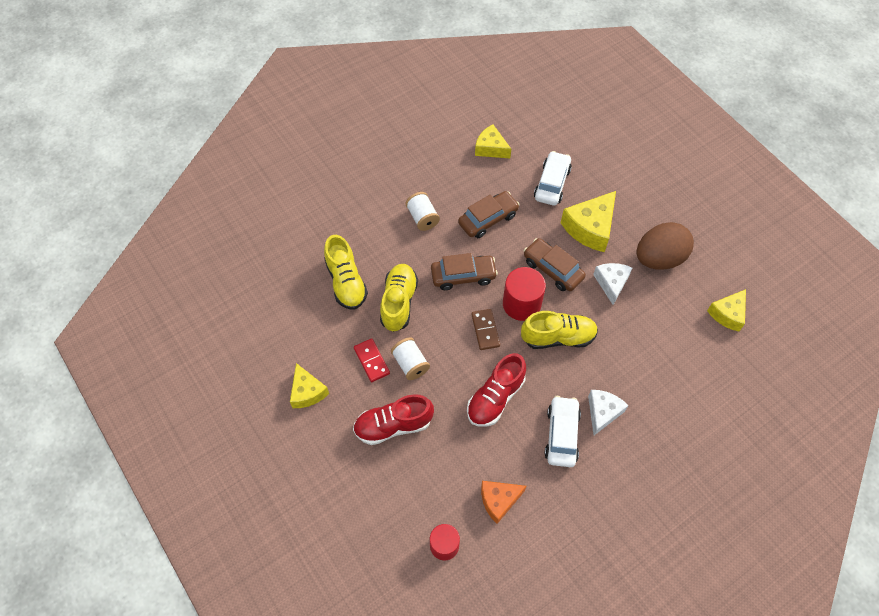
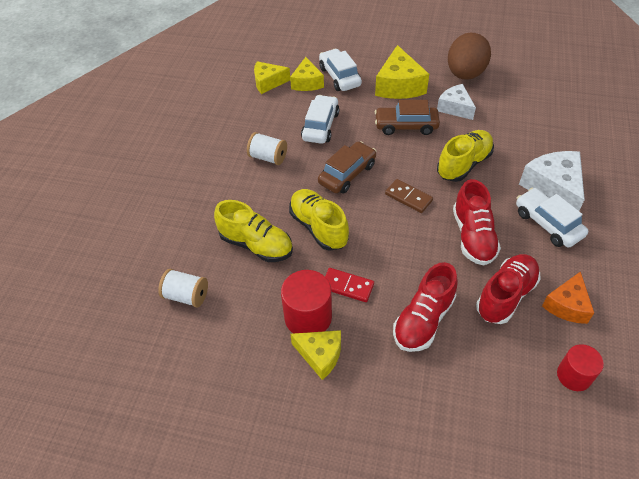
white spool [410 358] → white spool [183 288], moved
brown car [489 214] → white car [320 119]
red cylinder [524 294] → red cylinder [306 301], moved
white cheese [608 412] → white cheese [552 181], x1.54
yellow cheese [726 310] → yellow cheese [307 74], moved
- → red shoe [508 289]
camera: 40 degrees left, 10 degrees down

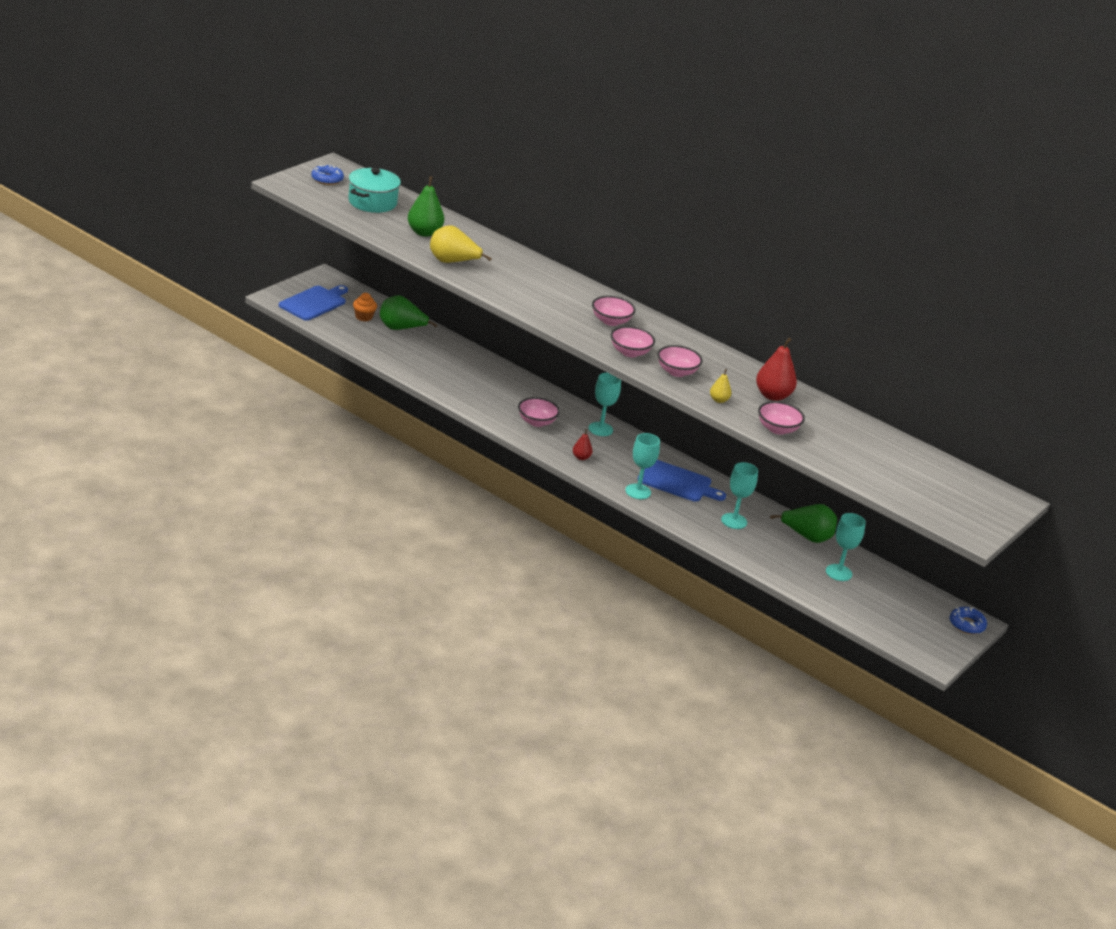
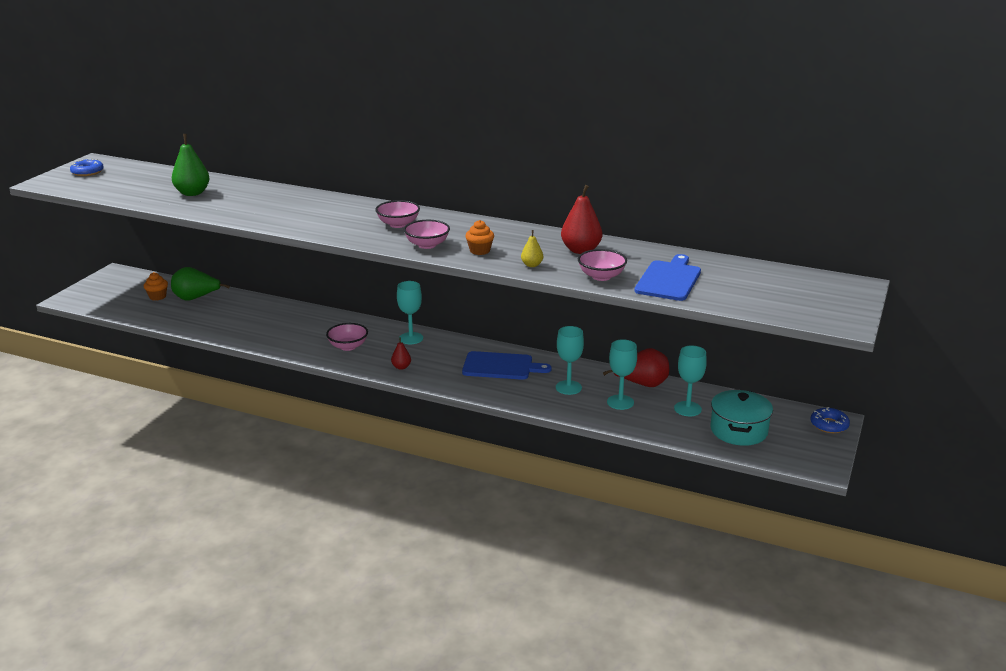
blue cutting board [313 303] → blue cutting board [667 277], moved
turquoise pot [374 190] → turquoise pot [741 417], moved
yellow pear [461 244] → -
turquoise goblet [642 466] → turquoise goblet [622 374], moved
pink bowl [680 361] → orange cupcake [479 237]
green pear [803 523] → red pear [636 367]
camera: 10 degrees left, 5 degrees down

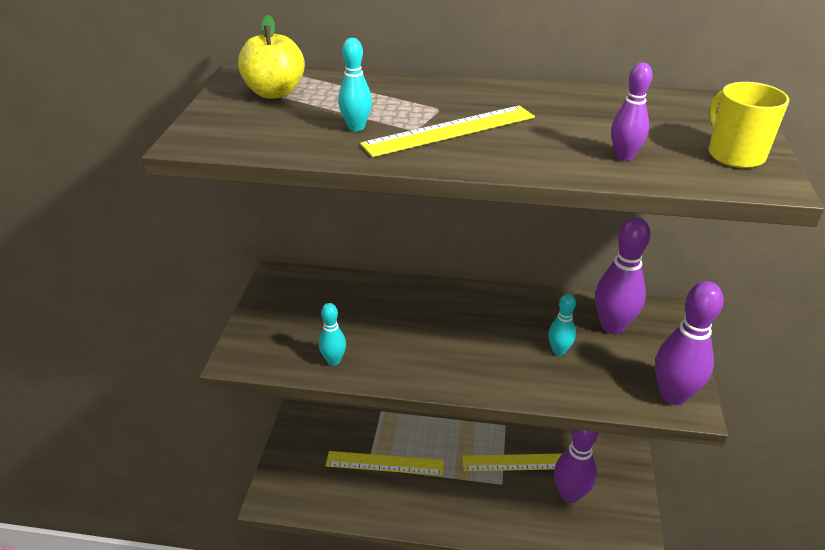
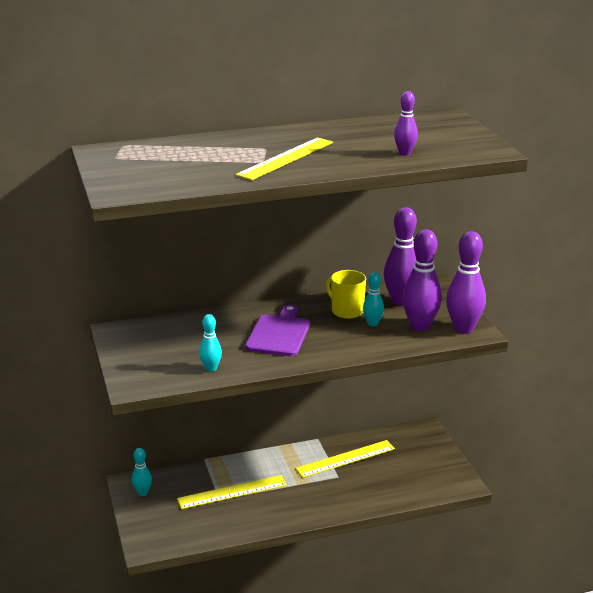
yellow apple [271 57] → -
turquoise bowling pin [355 84] → turquoise bowling pin [142 472], moved
purple bowling pin [576 466] → purple bowling pin [422 280], moved
yellow mug [748 125] → yellow mug [346 294], moved
- → purple cutting board [277 330]
camera: 25 degrees left, 10 degrees down

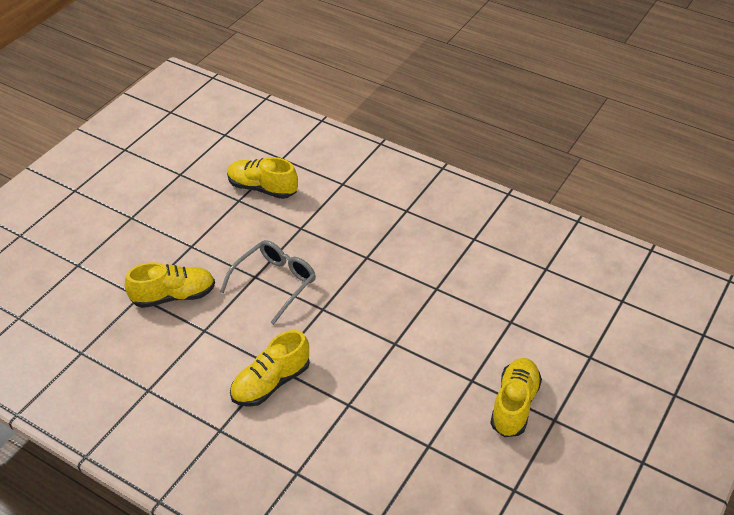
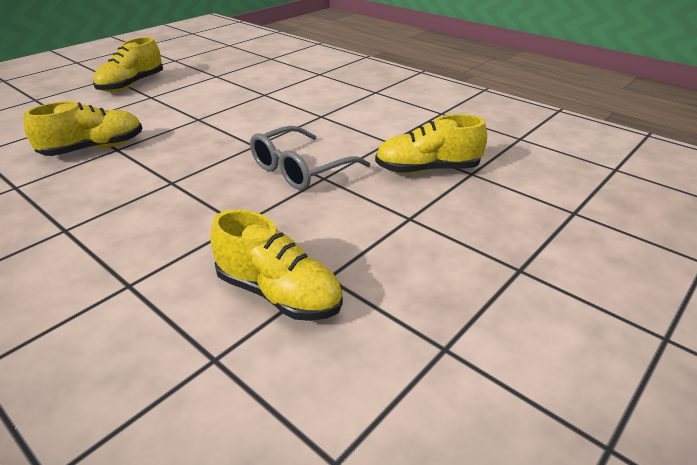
yellow shoe [270 368] → yellow shoe [83 128], moved
camera: 170 degrees left, 10 degrees down

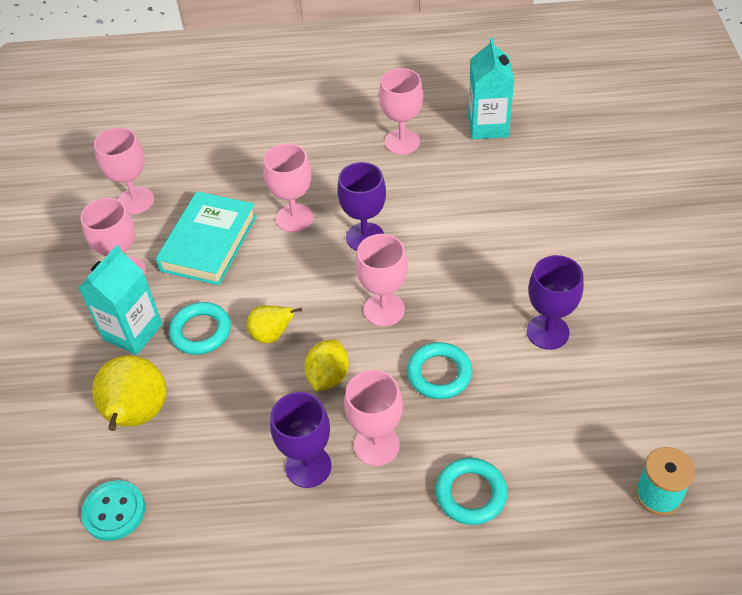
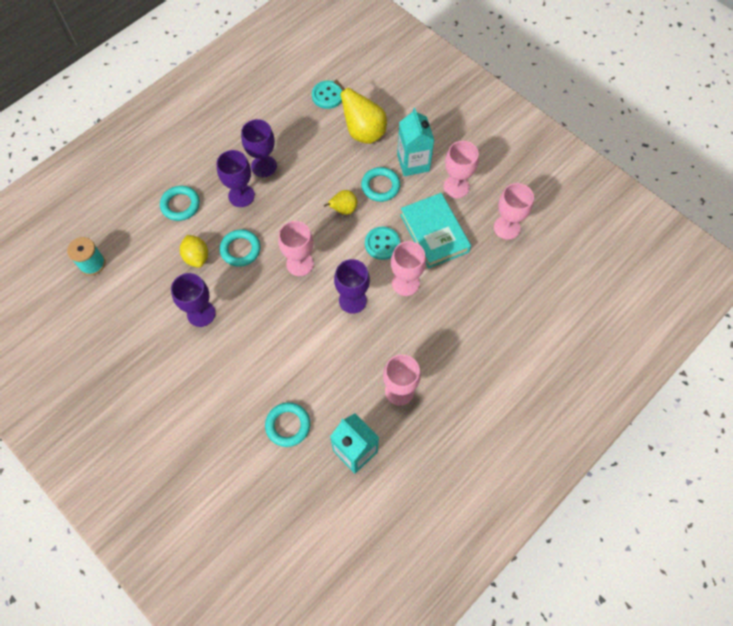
yellow lemon [326 365] → yellow lemon [194 251], moved
pink goblet [373 418] → purple goblet [236 178]
- → turquoise ring [287 424]
- → turquoise button [382 243]
camera: 135 degrees right, 15 degrees up

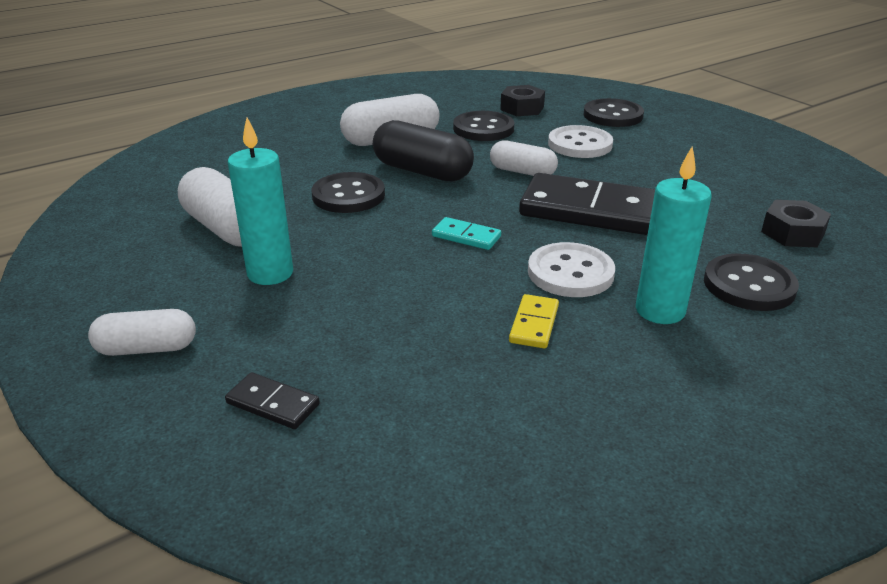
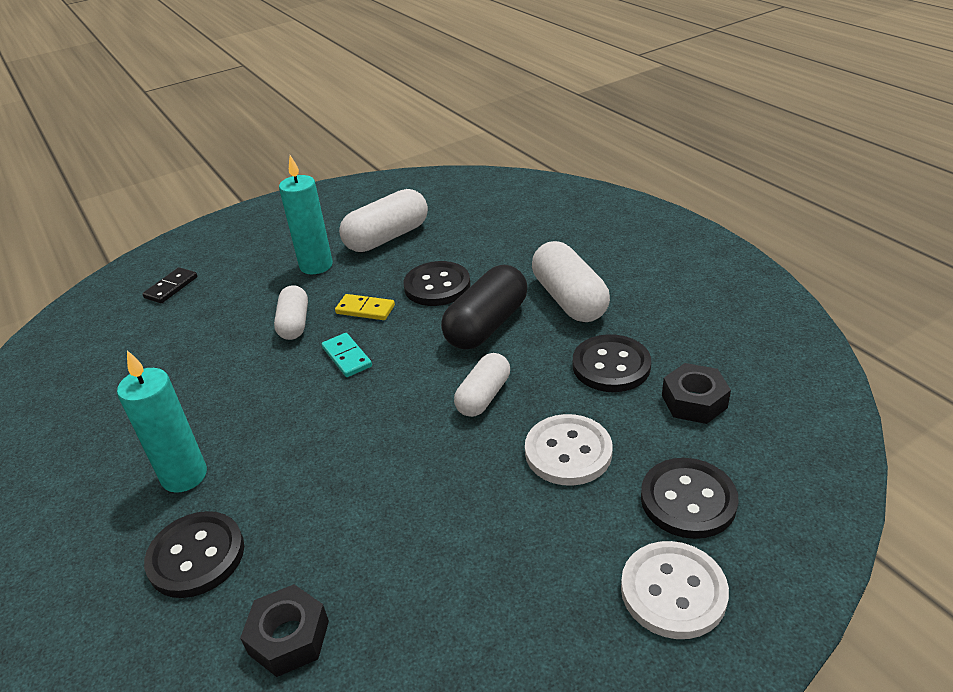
white capsule [142 332] → white capsule [291 312], moved
turquoise domino [466 233] → turquoise domino [347 355], 60 degrees counterclockwise
yellow domino [534 321] → yellow domino [365 307], moved
black domino [587 204] → -
white button [571 269] → white button [675 590], moved
camera: 95 degrees right, 5 degrees up

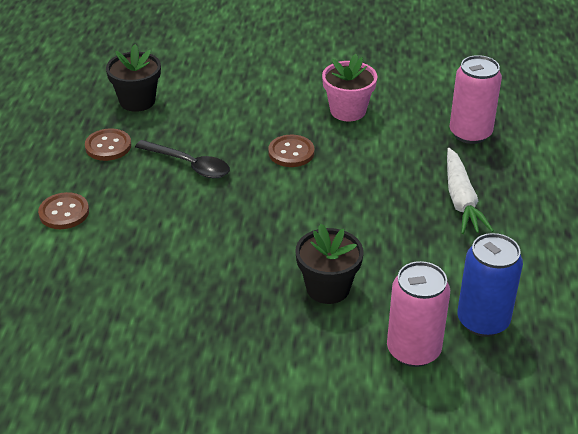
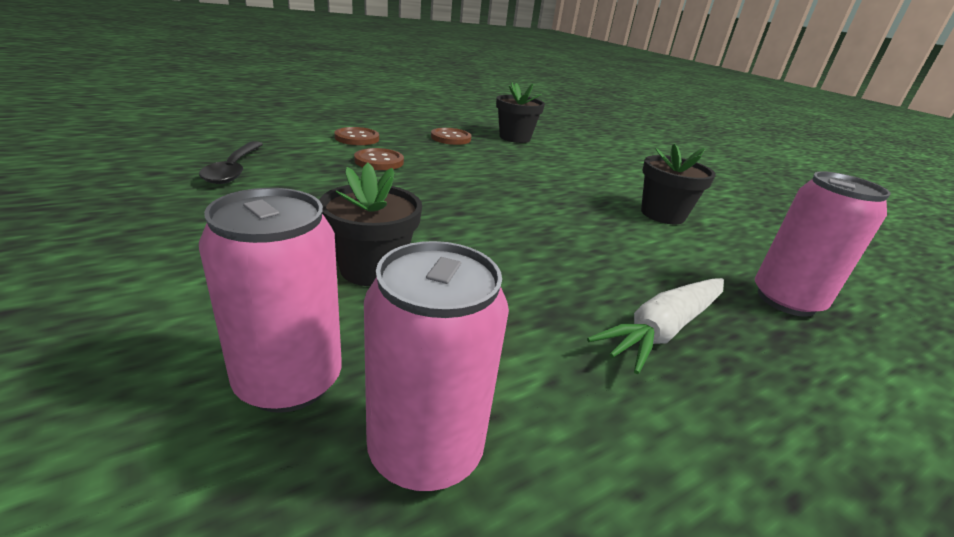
black spoon [182 159] → black spoon [231 162], moved
brown button [291 151] → brown button [379 159], moved
pink flower pot [349 87] → black flower pot [678 184]
blue can [490 285] → pink can [436 366]
camera: 50 degrees right, 10 degrees down

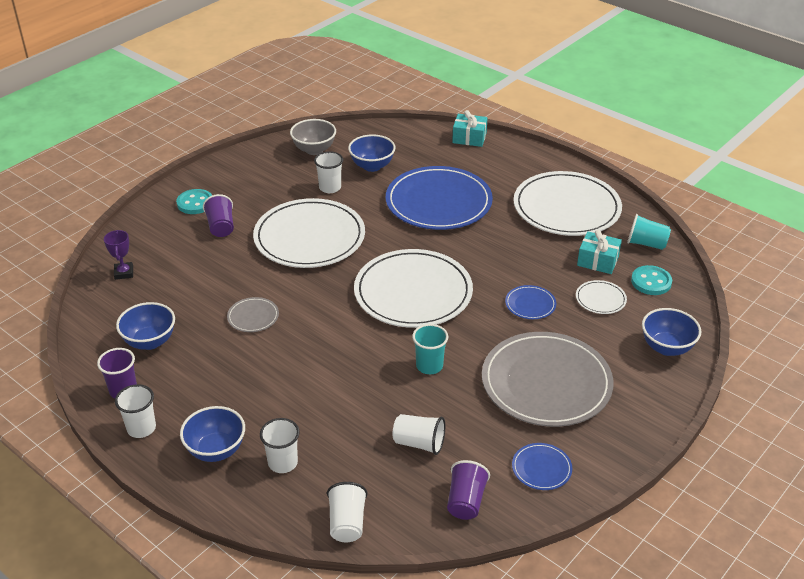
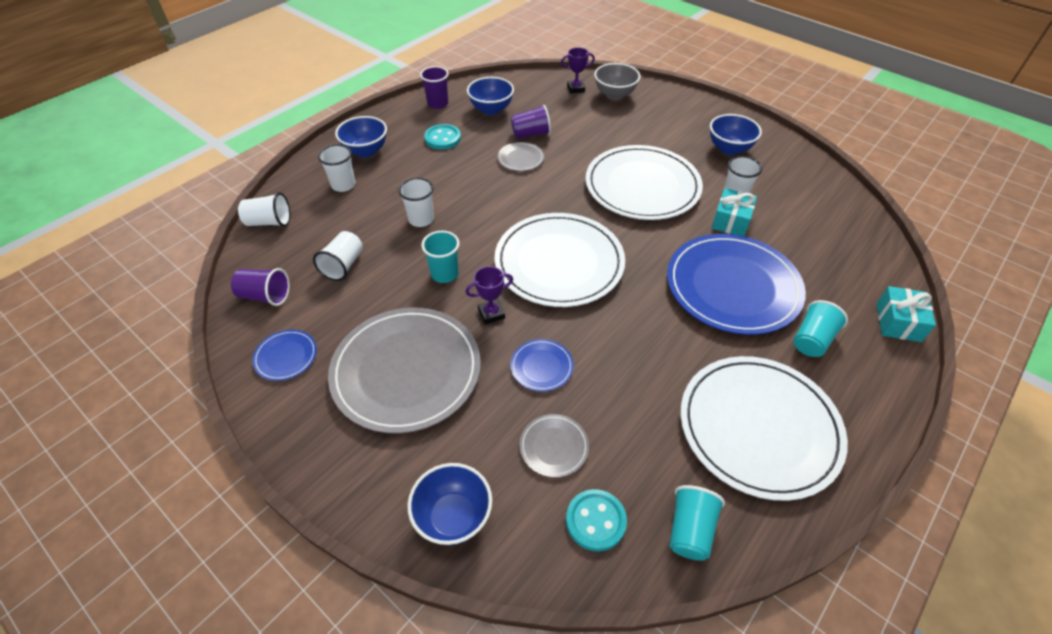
white cup [135 411] → white cup [416 202], moved
turquoise button [194 201] → turquoise button [442 137], moved
purple cup [218 215] → purple cup [531 122], moved
grey bowl [313 137] → grey bowl [617 81], moved
blue bowl [372 153] → blue bowl [736 134], moved
white plate [601 297] → grey plate [554 446]
turquoise gift [599 252] → turquoise gift [734 212], moved
- → purple trophy [489 295]
- → turquoise cup [820 328]
camera: 90 degrees right, 10 degrees up

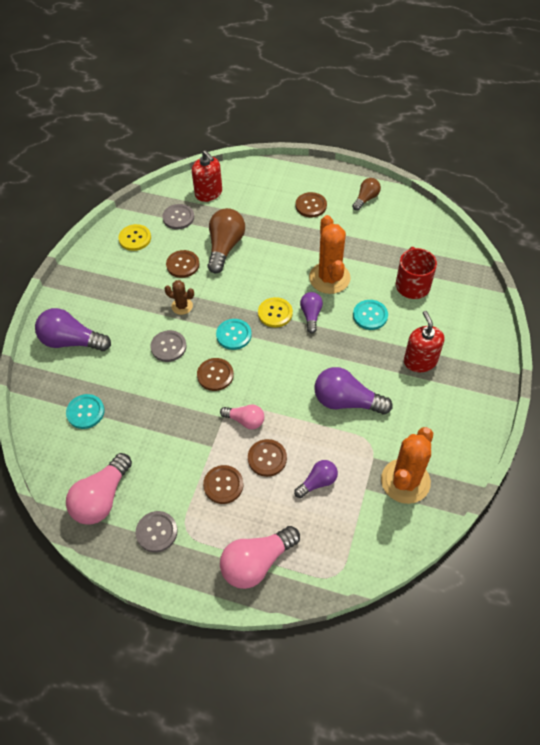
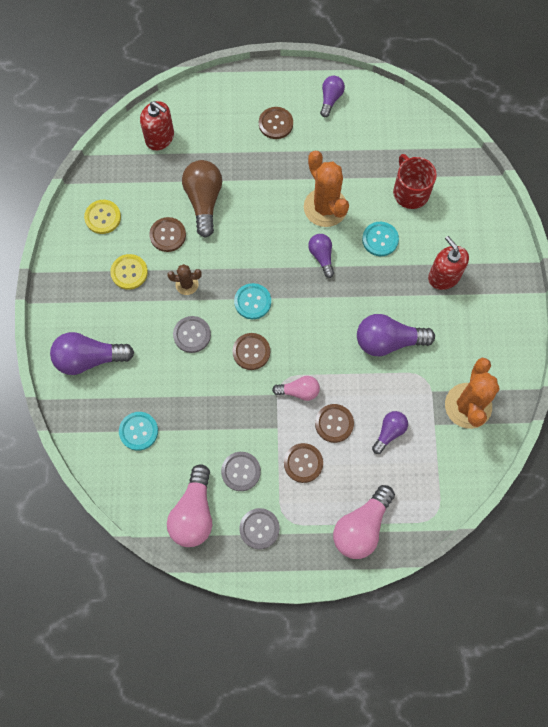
grey button [178 217] → grey button [241 471], moved
yellow button [275 312] → yellow button [129 272], moved
brown light bulb [366 194] → purple light bulb [332 96]
camera: 20 degrees left, 15 degrees up

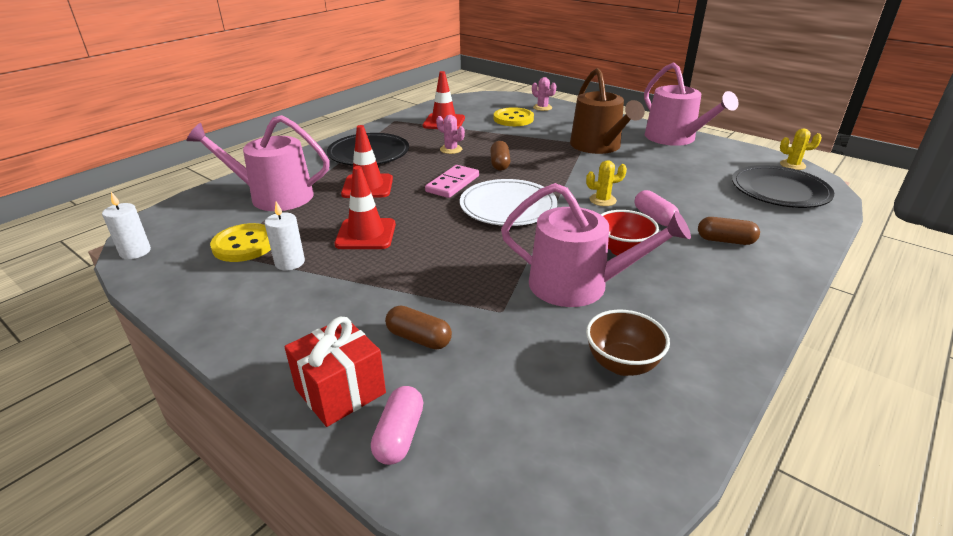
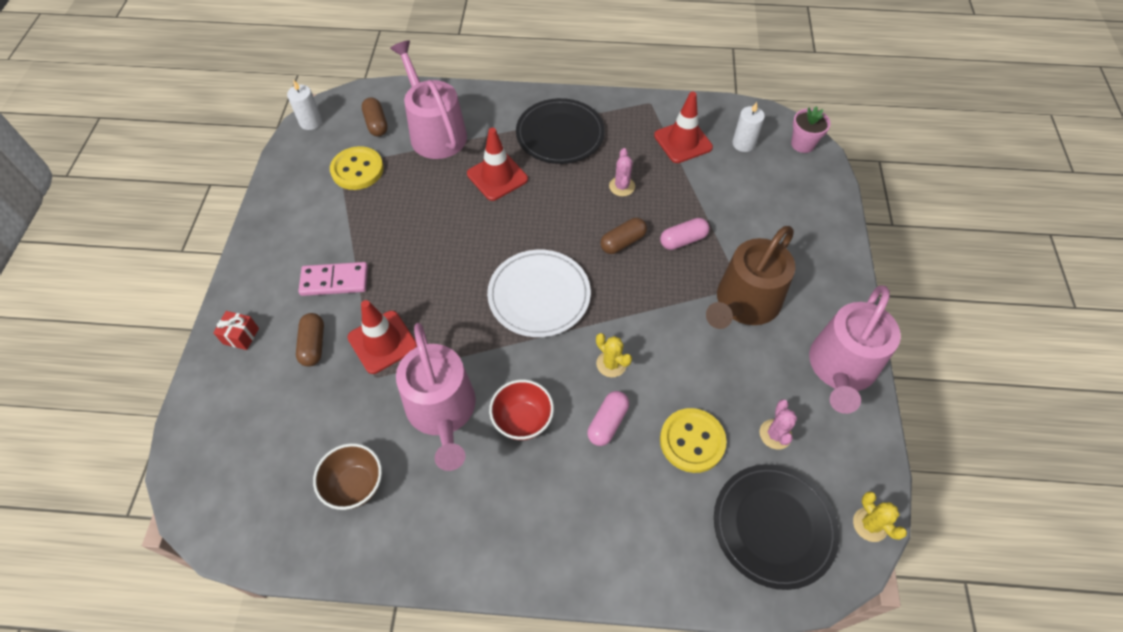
white candle [285 235] → white candle [748 127], moved
red gift [335 372] → red gift [236 330], x0.57
red traffic cone [365 207] → red traffic cone [382 337], moved
pink capsule [397 425] → pink capsule [685 234], moved
pink domino [452 181] → pink domino [333 279], moved
yellow button [514 116] → yellow button [693 440], moved
pink cactus [544 94] → pink cactus [778 424], moved
brown capsule [729 231] → brown capsule [375 116], moved
- → pink flower pot [811 129]
camera: 55 degrees right, 25 degrees up

